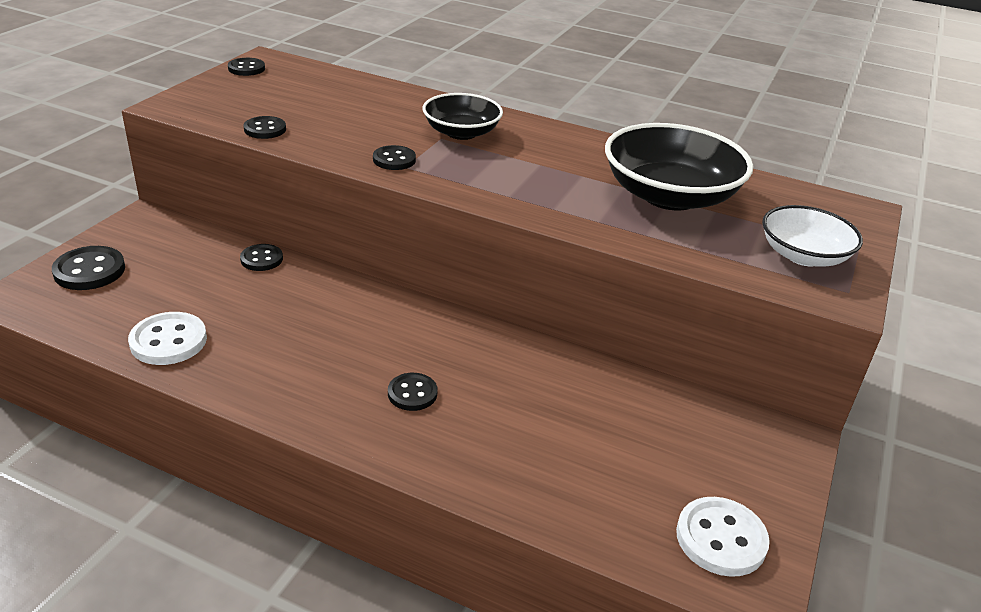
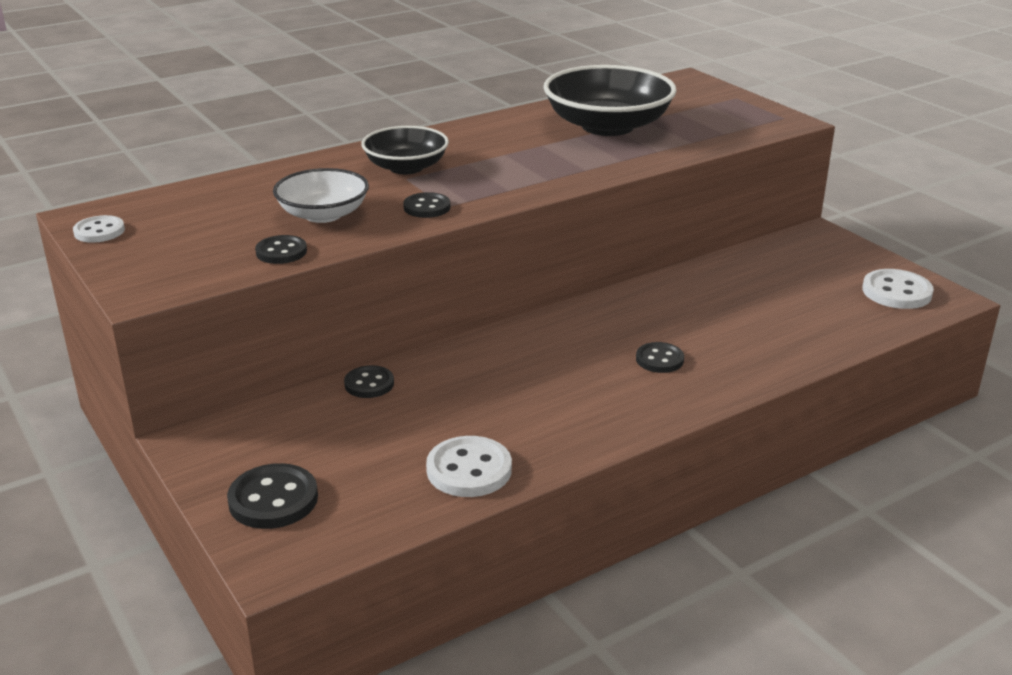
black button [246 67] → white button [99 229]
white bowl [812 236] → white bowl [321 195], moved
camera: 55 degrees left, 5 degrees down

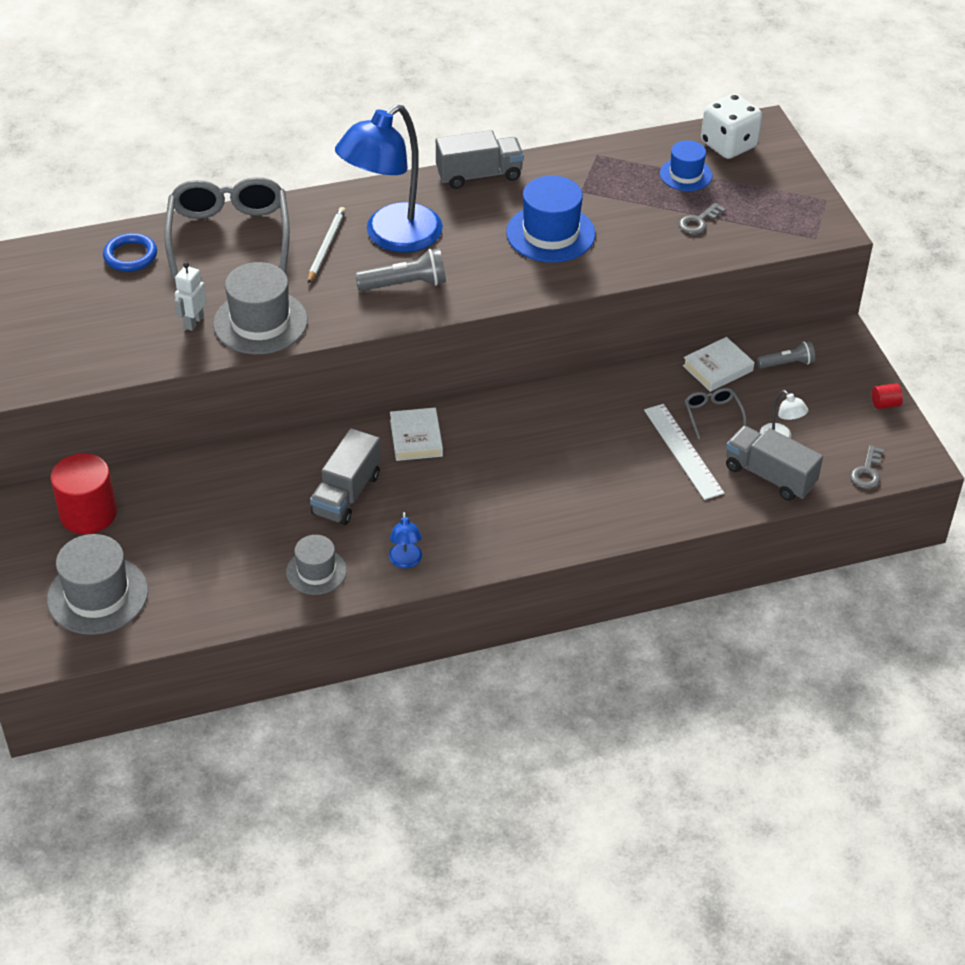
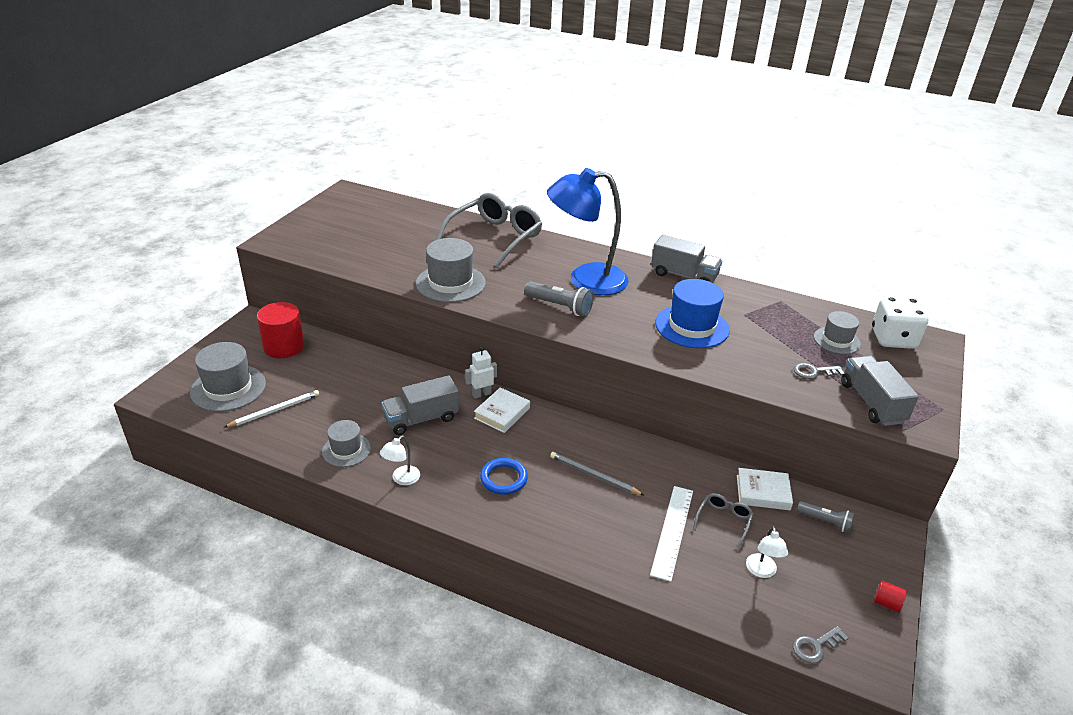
blue ring [130 252] → blue ring [504 476], moved
white robot [191 296] → white robot [481 372], moved
white pencil [327 245] → white pencil [271 409], moved
blue lamp [405 540] → white lamp [400 460]
blue hat [686 165] → grey hat [837 332]
grey truck [774 463] → grey truck [880 391], moved
- → grey pencil [597 474]
camera: 40 degrees right, 10 degrees down

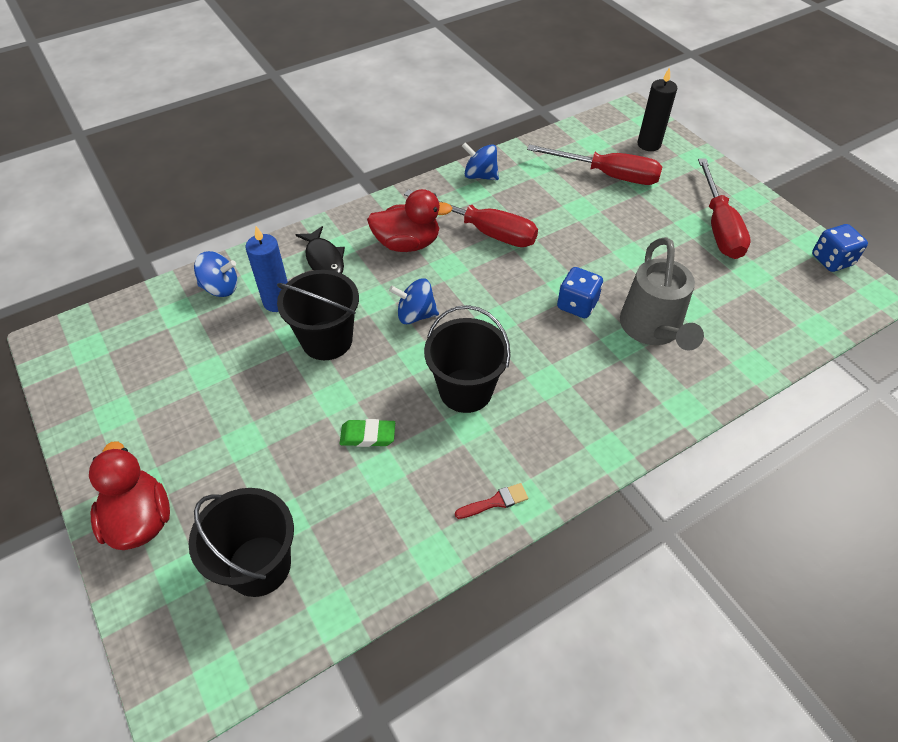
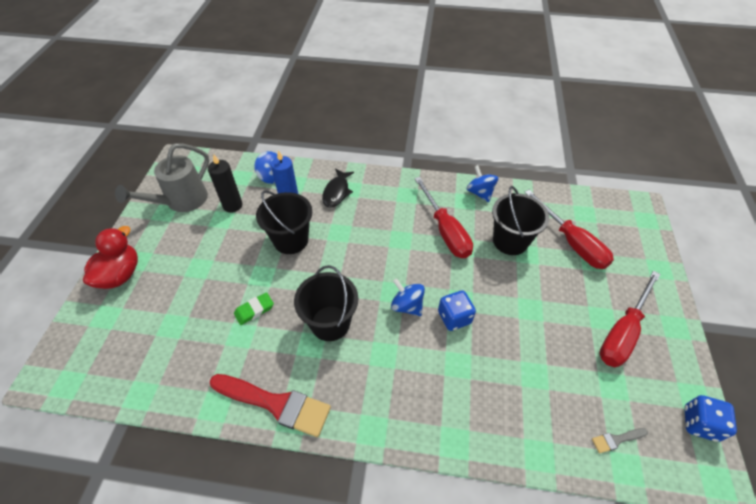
black bucket [241 542] → black bucket [520 220], moved
green eraser [367 433] → green eraser [254 308], 75 degrees counterclockwise
red duck [410 220] → -
blue spinning top [414 301] → blue spinning top [408 297], moved
red brush [491 501] → red brush [270 405], x2.28
grey watering can [662 294] → grey watering can [162 177], moved
black candle [657 109] → black candle [225 183], moved
- → grey brush [620 440]
camera: 40 degrees right, 0 degrees up

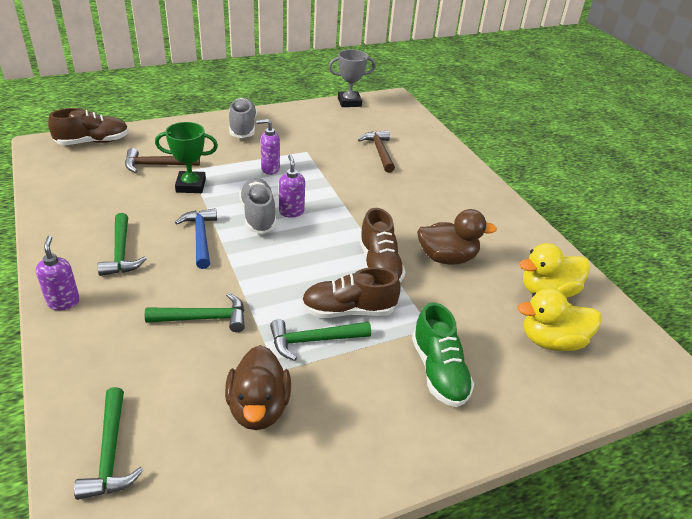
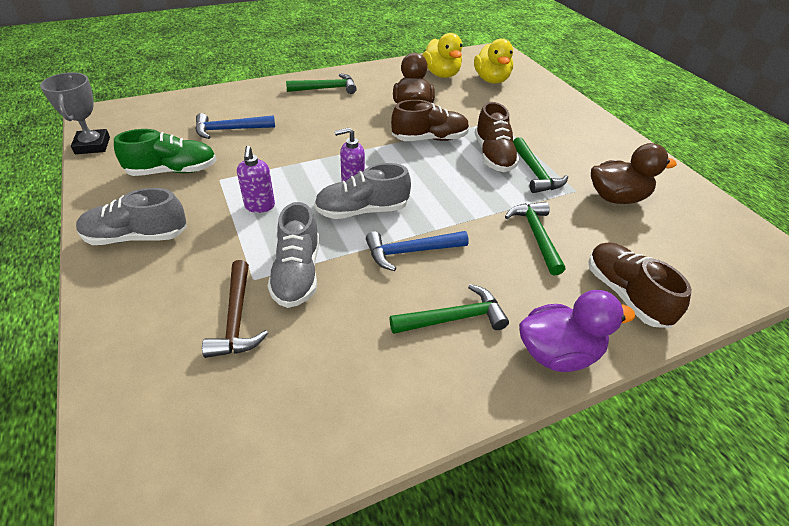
purple soap dispenser [58 273] → purple duck [577 331]
brown shoe [88 126] → brown shoe [640 285], moved
green hammer [109 443] → green hammer [321 83], moved
green trophy [186 157] → grey shoe [293 255]
brown hammer [376 151] → blue hammer [235 126]
green shoe [443 354] → green shoe [165 152], moved
camera: 90 degrees left, 5 degrees up

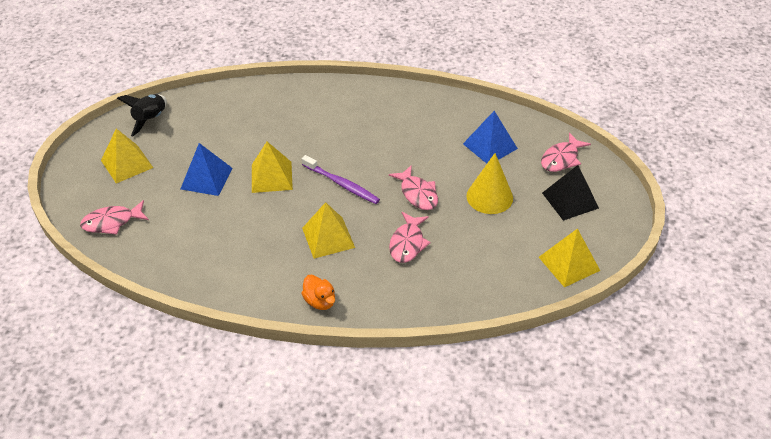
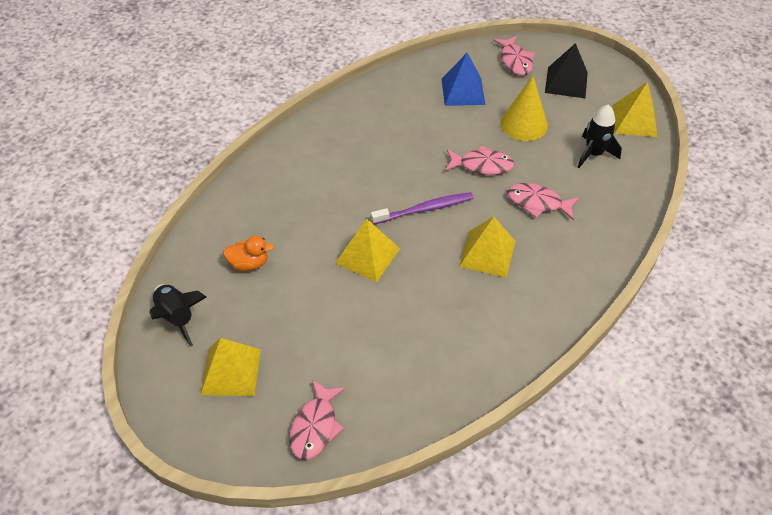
blue pyramid [206 169] → -
orange duck [318 292] → orange duck [248 253], moved
pink fish [410 237] → pink fish [544 202], 150 degrees clockwise
- → black rocket [600 136]
camera: 55 degrees left, 5 degrees up

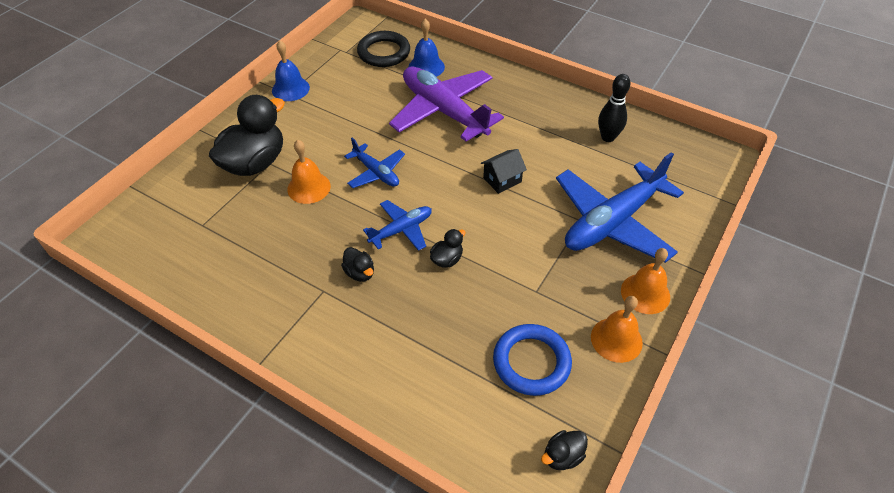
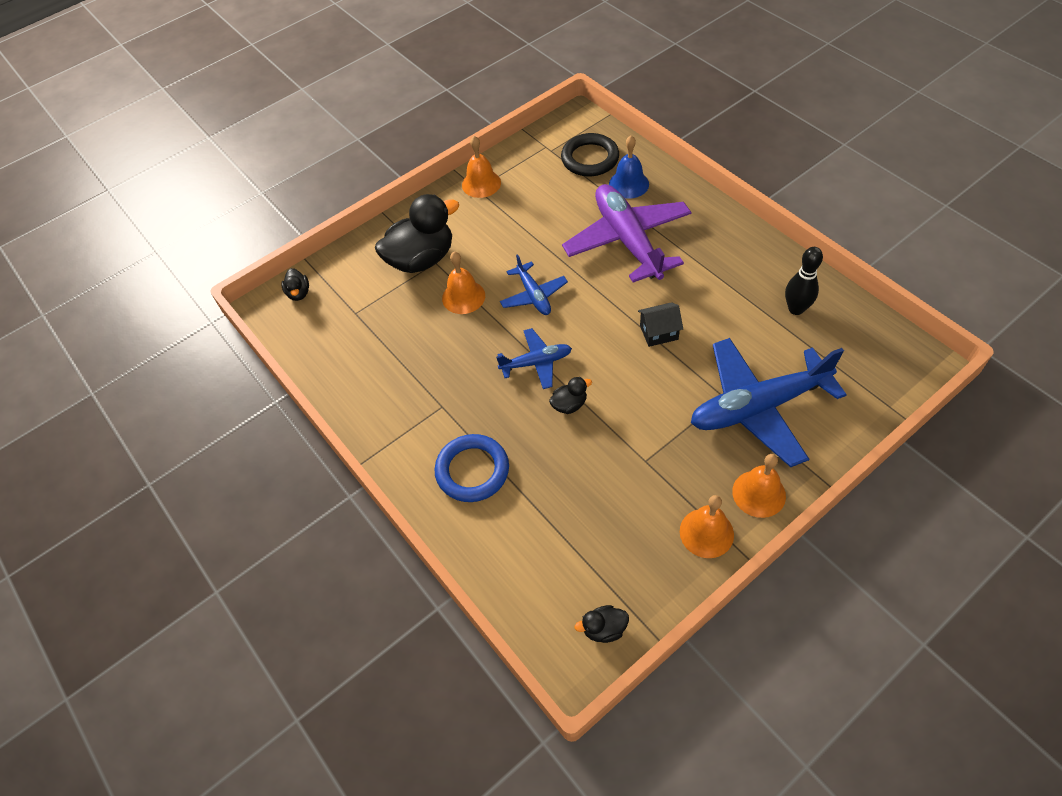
blue bell [291 70] → orange bell [481 167]
black duck [357 264] → black duck [295 284], moved
blue ring [532 360] → blue ring [471 468], moved
camera: 25 degrees right, 5 degrees up

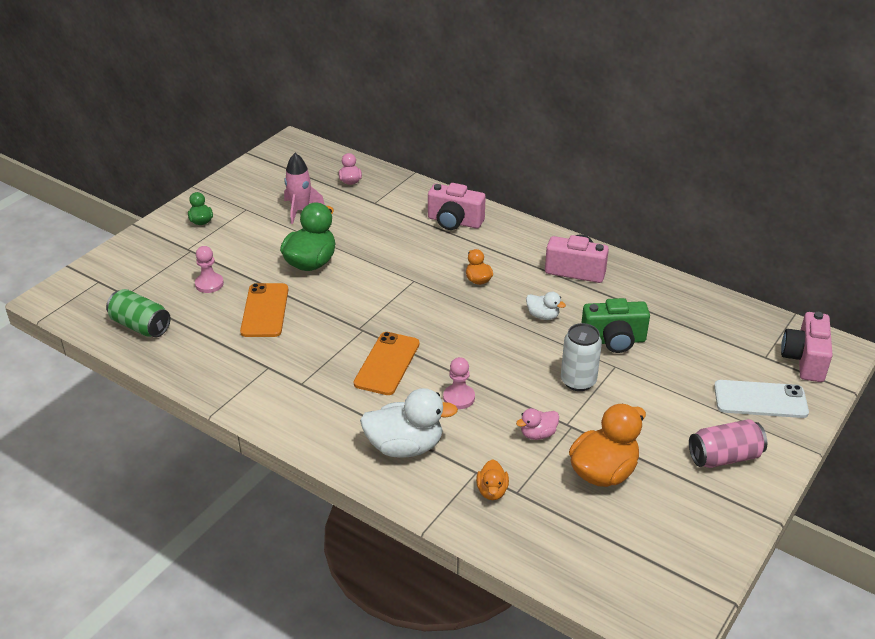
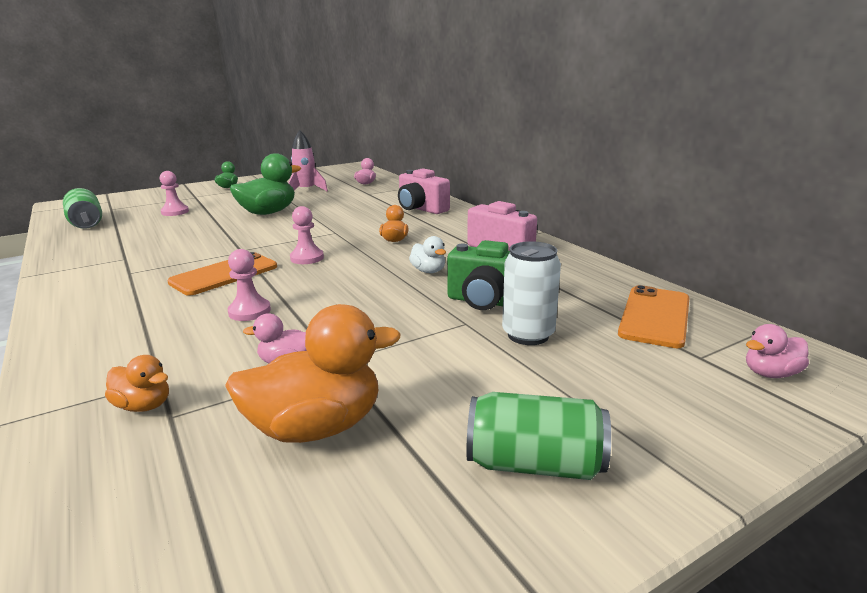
orange phone [264 310] → orange phone [654 316], moved
white duck [409 423] → -
orange duck [492 479] → orange duck [137 383], 90 degrees counterclockwise
white can [581 357] → white can [531 293], moved
pink can [728 443] → green can [538 436]
white phone [761 399] → -
pink camera [807 347] → pink duck [777 351]
- → pink pawn [307 235]
camera: 25 degrees right, 15 degrees down

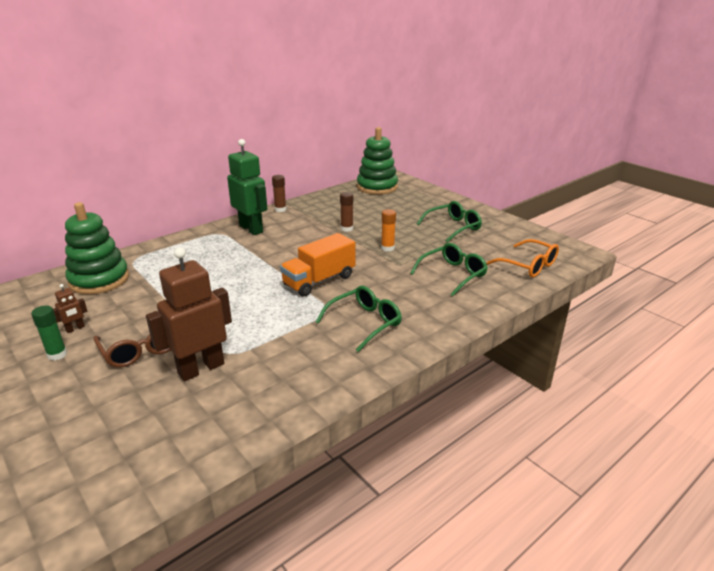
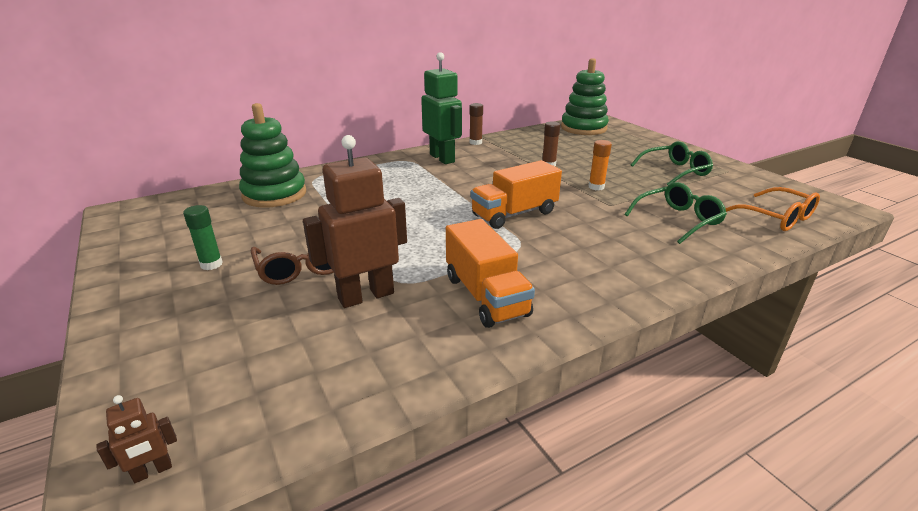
brown robot [70 308] → brown robot [136 439], moved
green glasses [359 319] → -
- → orange truck [490 273]
camera: 10 degrees right, 0 degrees up

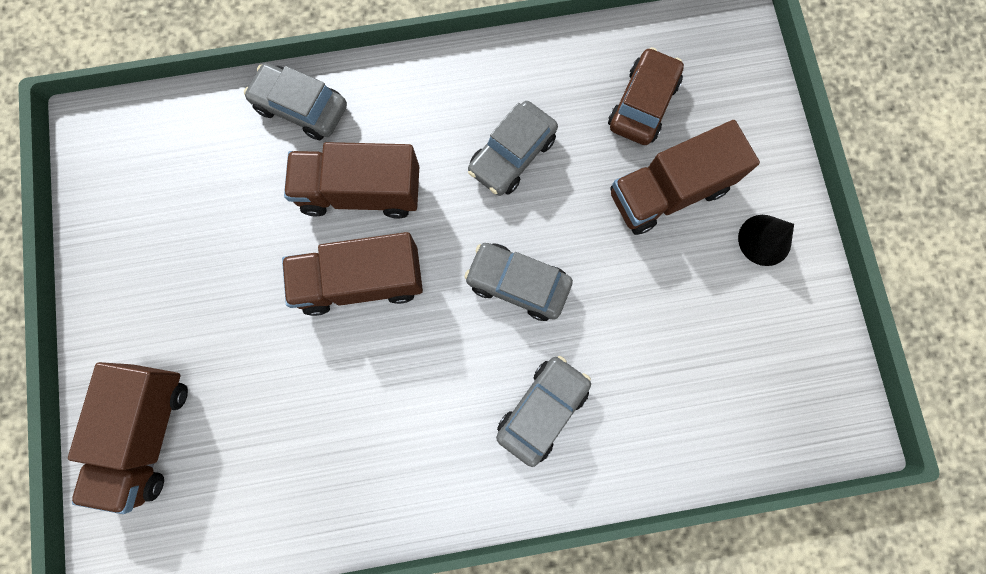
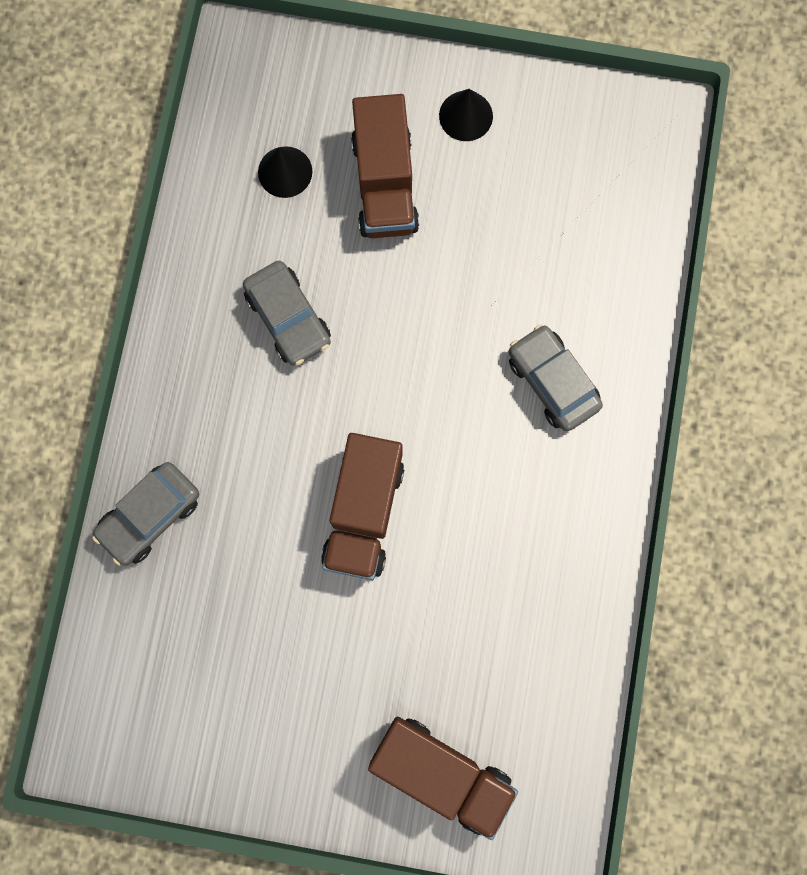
brown truck [351 180] → -
grey car [518 282] → -
brown car [646 96] → black cone [285 172]
camera: 70 degrees left, 0 degrees up

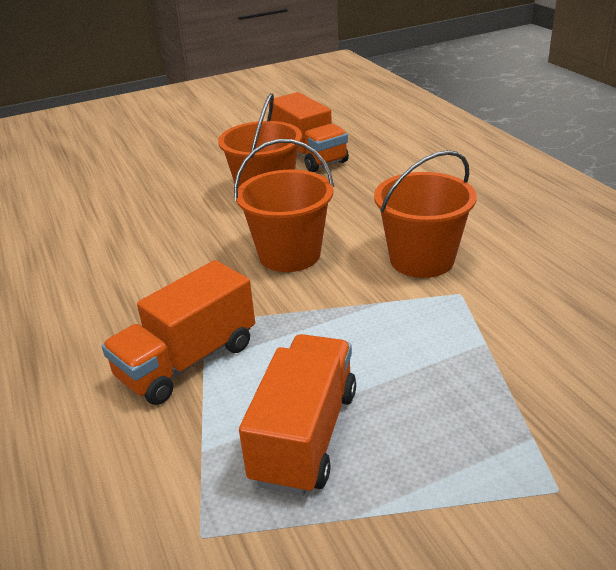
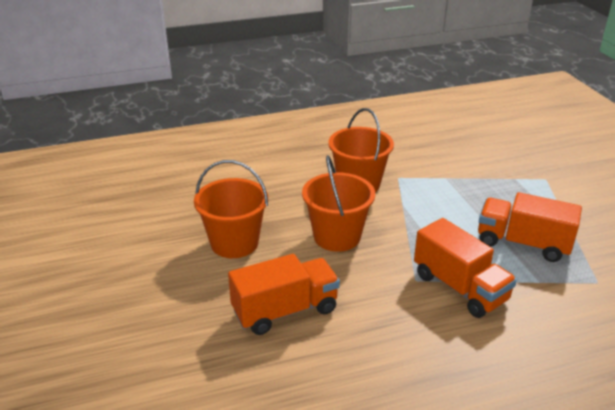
orange truck [309 132] → orange truck [284 294], moved
camera: 85 degrees left, 0 degrees up

